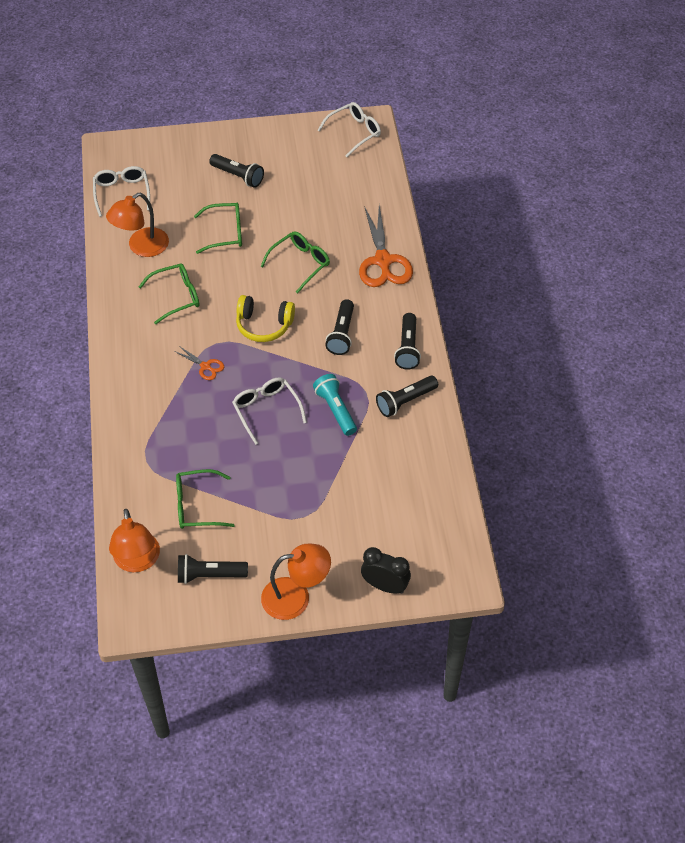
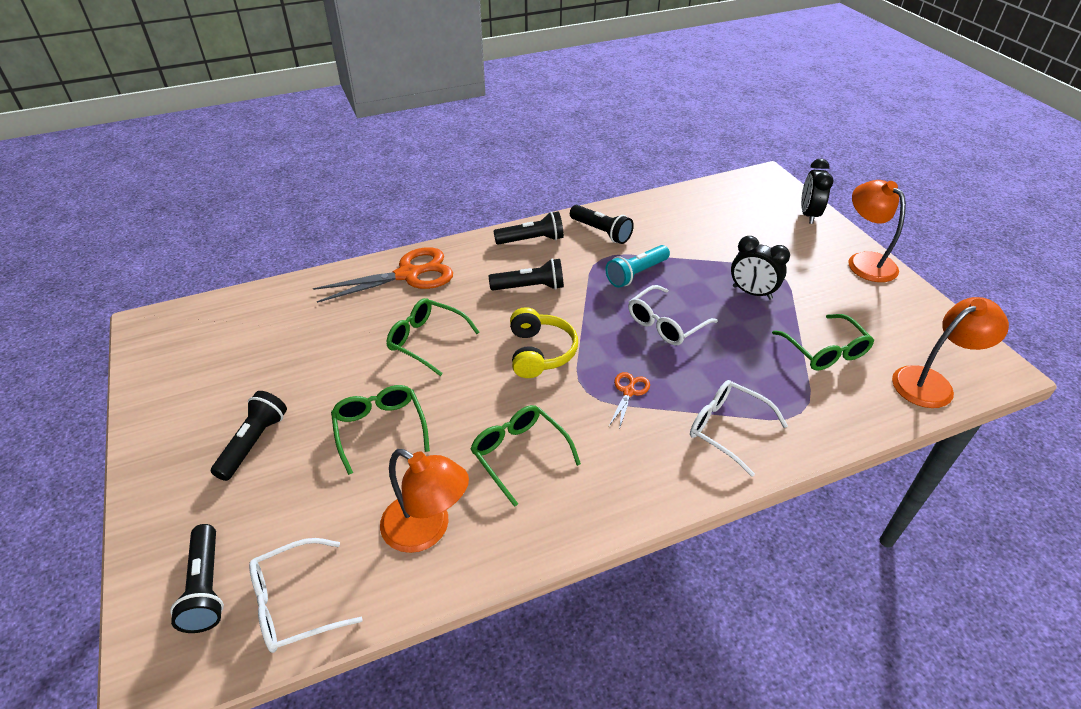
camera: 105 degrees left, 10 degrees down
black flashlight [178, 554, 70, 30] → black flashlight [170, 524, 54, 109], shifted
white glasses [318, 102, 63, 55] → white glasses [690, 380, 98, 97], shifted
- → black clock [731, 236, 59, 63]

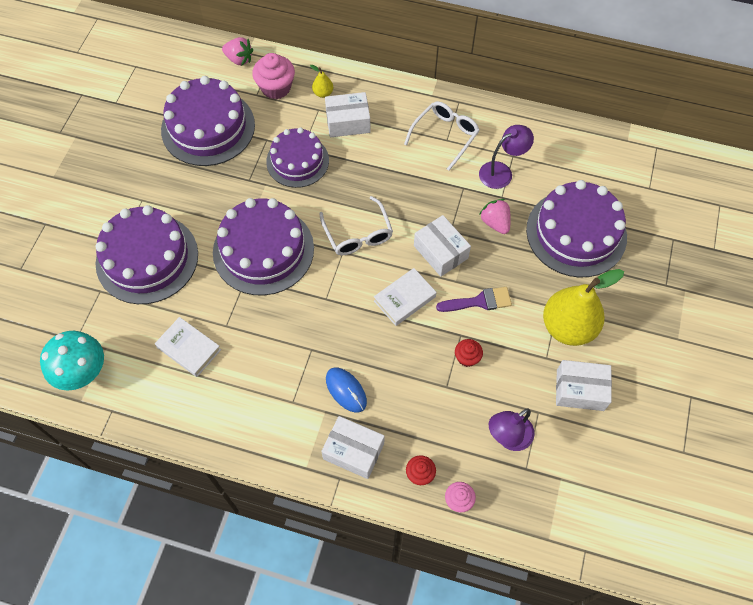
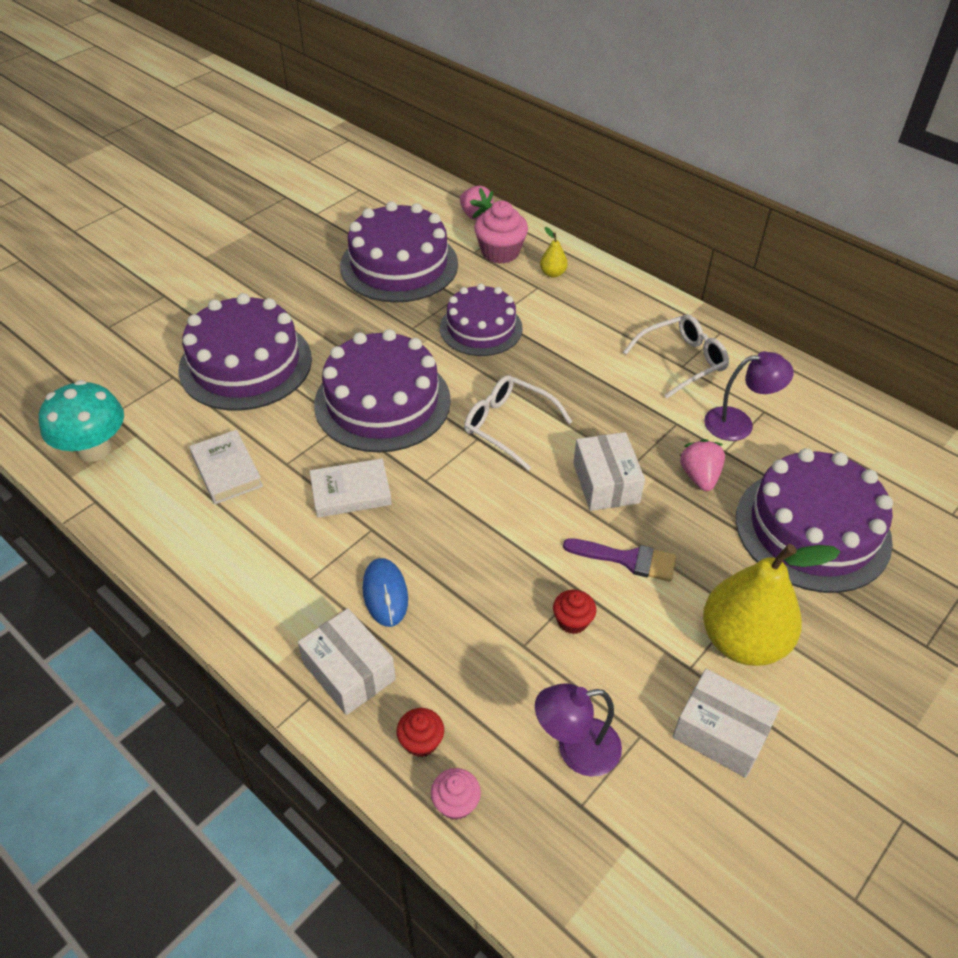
camera: 25 degrees right, 15 degrees down
white book [374, 268, 63, 58] → white book [310, 459, 82, 59], shifted
white glasses [319, 196, 74, 59] → white glasses [464, 375, 108, 96], 120 degrees clockwise
white box [325, 92, 45, 45] → -

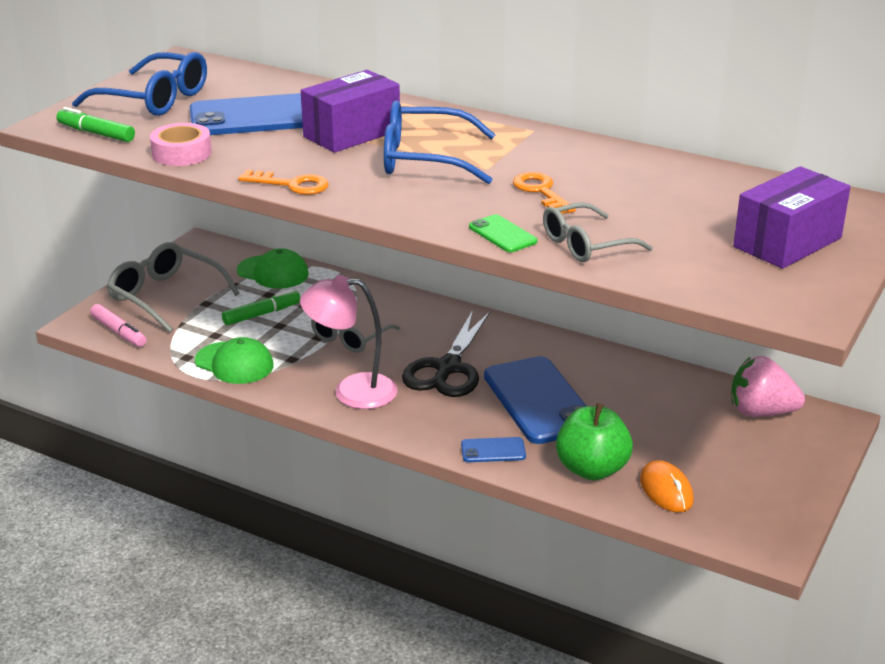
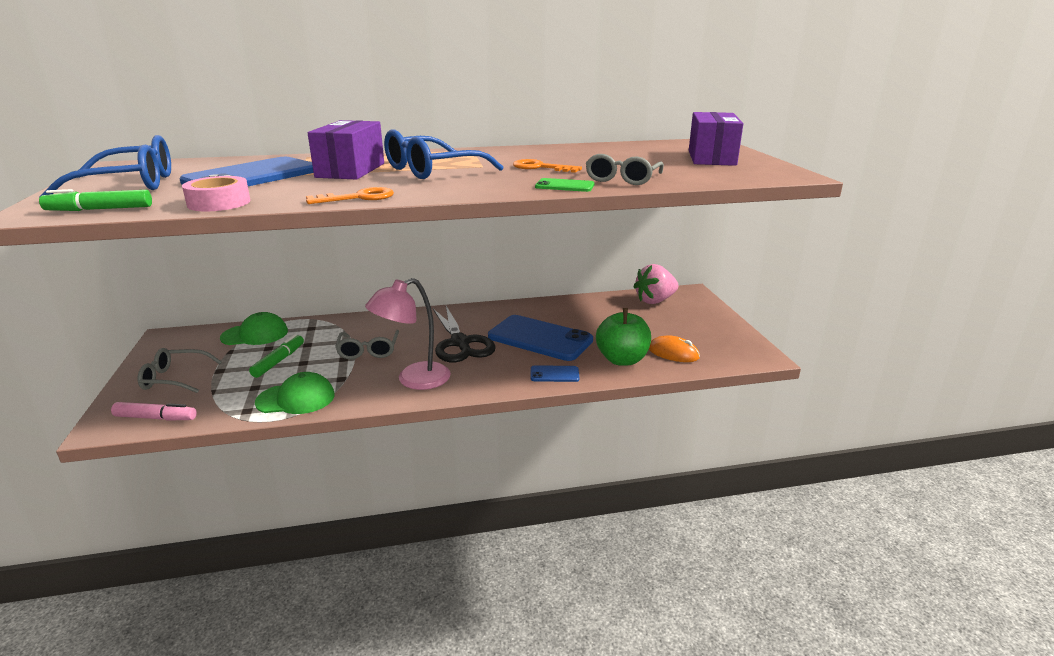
camera: 40 degrees left, 5 degrees down
grey glasses [107, 242, 133, 91] → grey glasses [137, 348, 85, 45], x0.67
blue phone [461, 437, 65, 25] → blue phone [530, 365, 49, 17], 45 degrees clockwise

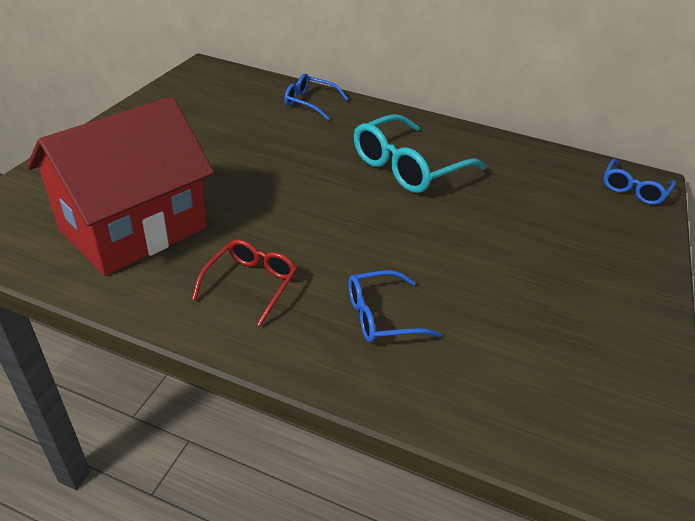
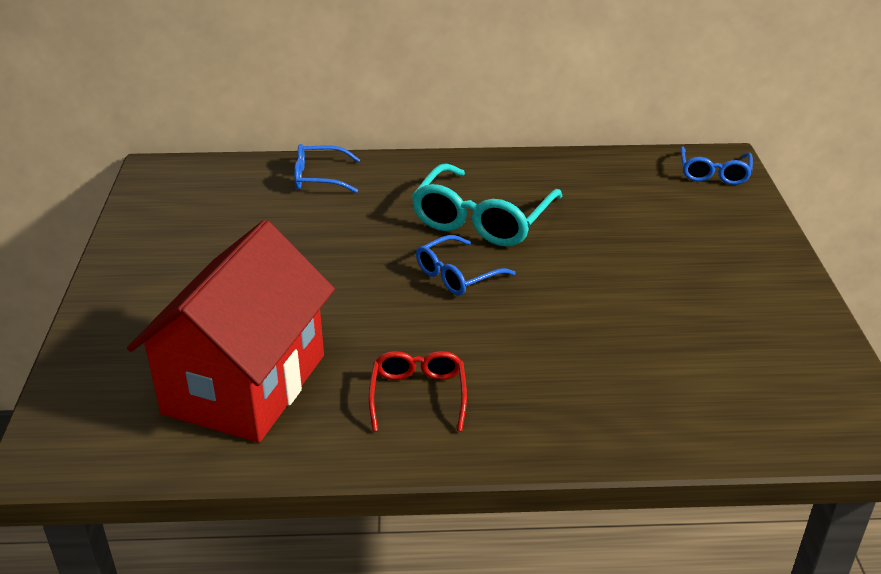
camera: 20 degrees left, 5 degrees down
blue glasses [348, 270, 93, 72] → blue glasses [416, 235, 100, 60], shifted

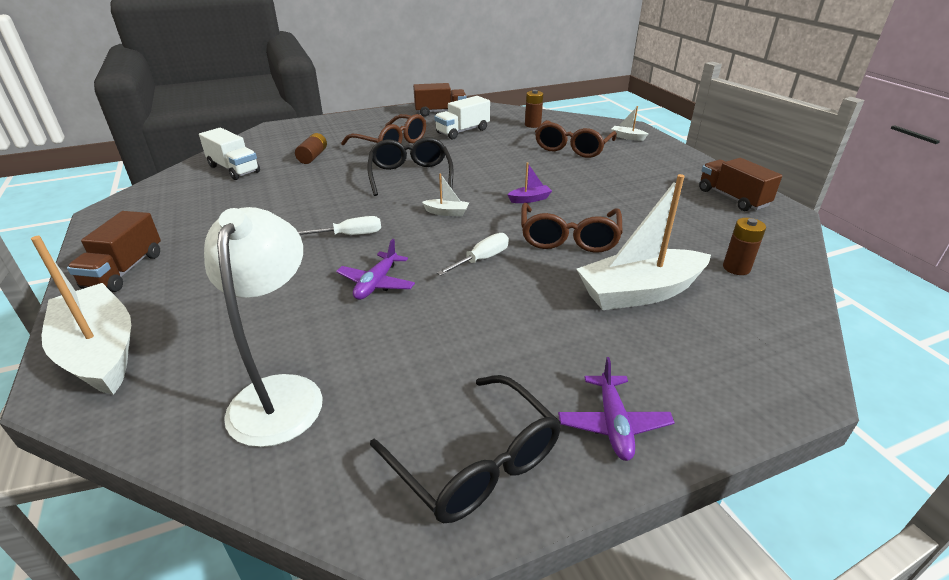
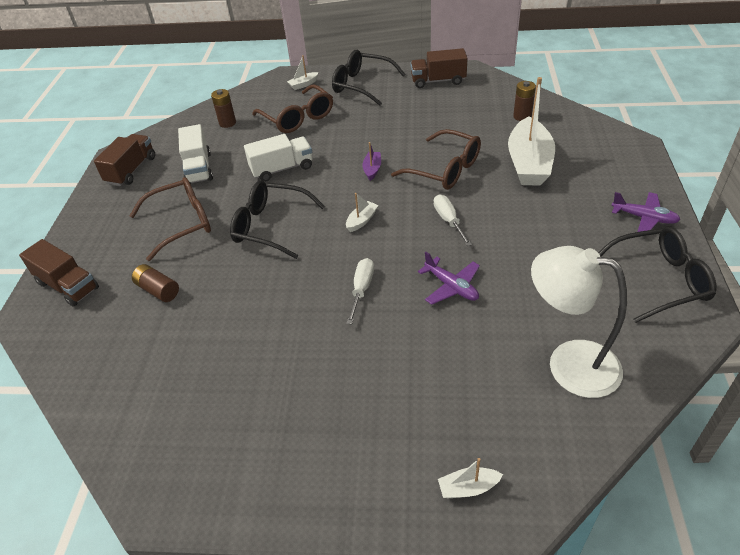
camera: 60 degrees left, 10 degrees up
brown truck [67, 211, 94, 81] → brown truck [19, 239, 80, 68], shifted
white truck [199, 128, 61, 52] → white truck [244, 134, 68, 48], shifted
- → black glasses [332, 50, 74, 56]
white boat [31, 236, 100, 159] → white boat [438, 458, 65, 40], x0.42

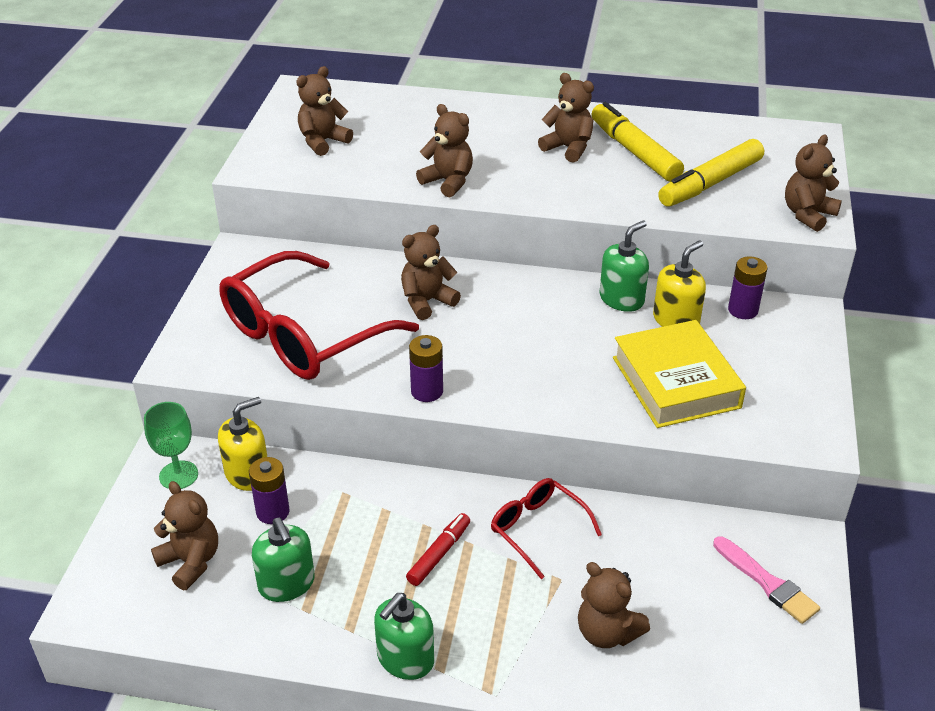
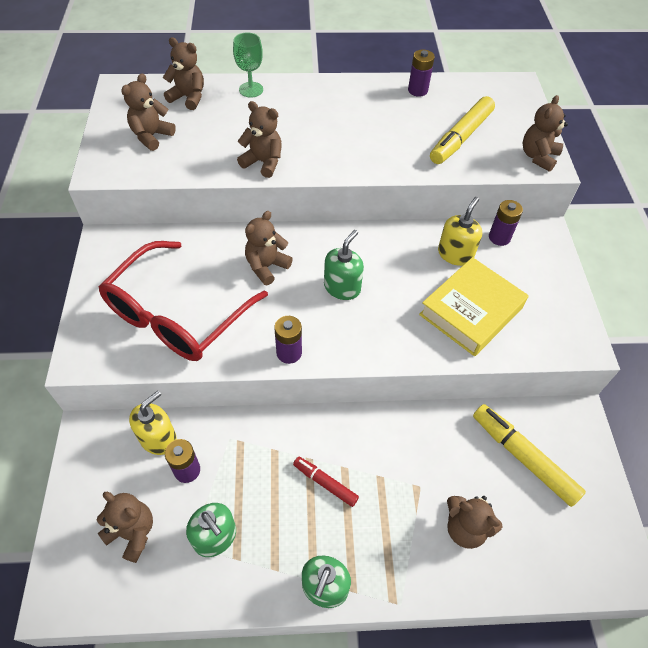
camera: 15 degrees left, 15 degrees up
brown teddy bear [538, 73, 56, 90] → brown teddy bear [163, 37, 41, 73], shifted
green goblet [144, 402, 54, 87] → green goblet [233, 33, 30, 64], shifted
red marker [406, 513, 64, 73] → red marker [293, 457, 66, 50], 75 degrees counterclockwise
green soap dispenser [600, 221, 49, 91] → green soap dispenser [324, 230, 40, 70], shifted
- → purple battery [408, 50, 27, 47]
yellow book [613, 320, 133, 108] → yellow book [419, 257, 110, 99], 75 degrees clockwise
yellow marker [592, 102, 92, 80] → yellow marker [473, 404, 113, 103], shifted
red glasses [491, 478, 111, 101] → -
pink brush [713, 536, 107, 88] → -

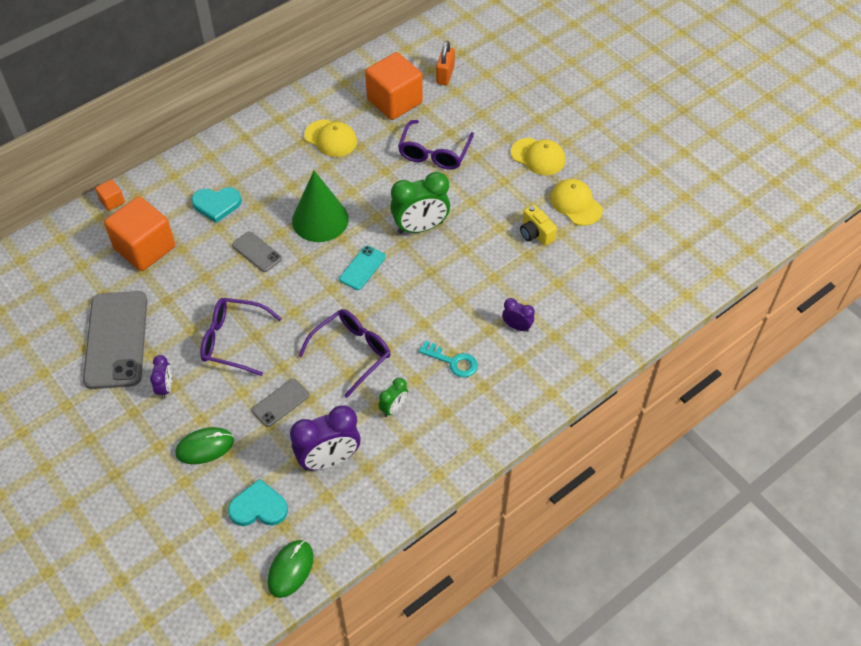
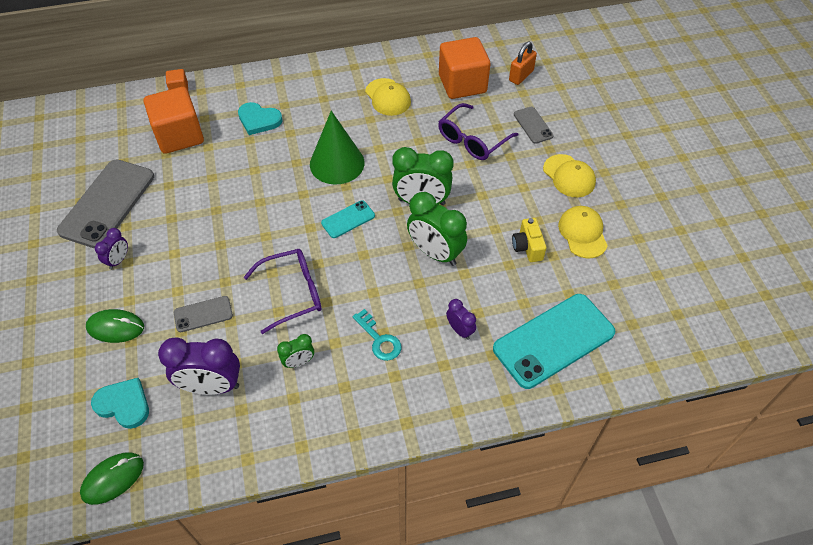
camera: 25 degrees right, 0 degrees up
- → green clock [407, 192, 60, 74]
- → turquoise phone [493, 294, 122, 95]
grey phone [232, 231, 50, 41] → grey phone [514, 107, 39, 37], shifted
purple glasses [200, 298, 82, 78] → -

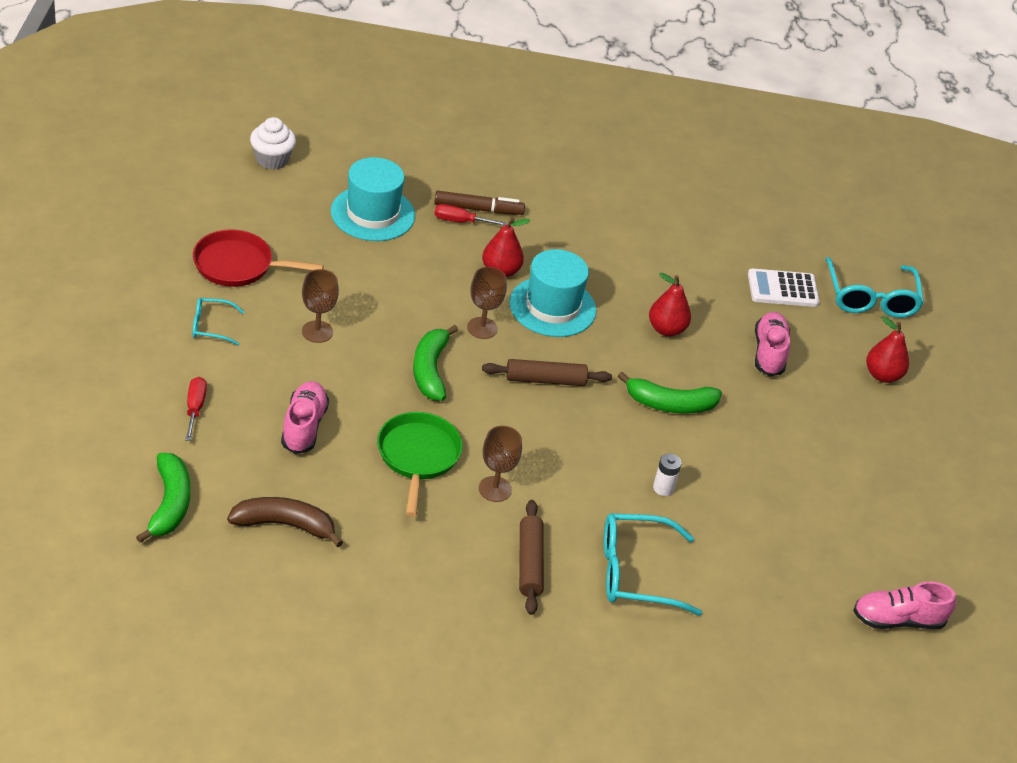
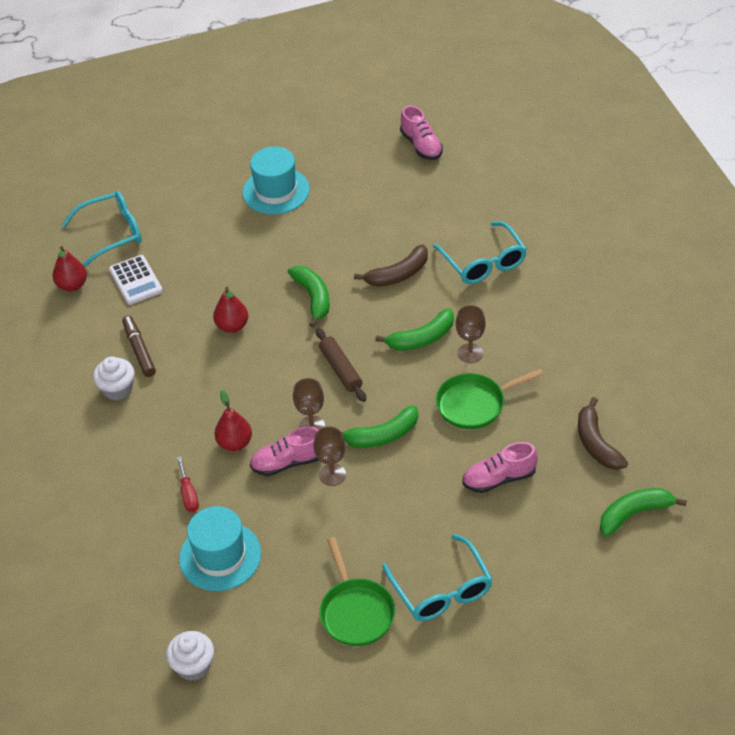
camera: 105 degrees left, 5 degrees up
red pear [866, 316, 43, 67] → red pear [53, 246, 34, 46], shifted
- → white cupcake [93, 356, 42, 45]
brown marker [434, 191, 91, 24] → brown marker [122, 316, 34, 61], shifted
turquoise hat [509, 249, 87, 88] → turquoise hat [242, 147, 68, 67], shifted
pink shoe [755, 312, 35, 64] → pink shoe [250, 427, 69, 49], shifted
brown goblet [302, 269, 37, 74] → brown goblet [313, 426, 33, 60], shifted
red pan [193, 229, 131, 58] → green pan [319, 537, 76, 109]
white battery [653, 453, 29, 43] → brown banana [354, 245, 74, 42]
- → green banana [375, 308, 79, 43]
turquoise glasses [193, 298, 51, 47] → turquoise glasses [382, 534, 110, 87], x1.86
red screwdriver [185, 377, 22, 64] → -
brown rolling pin [519, 500, 25, 115] → -

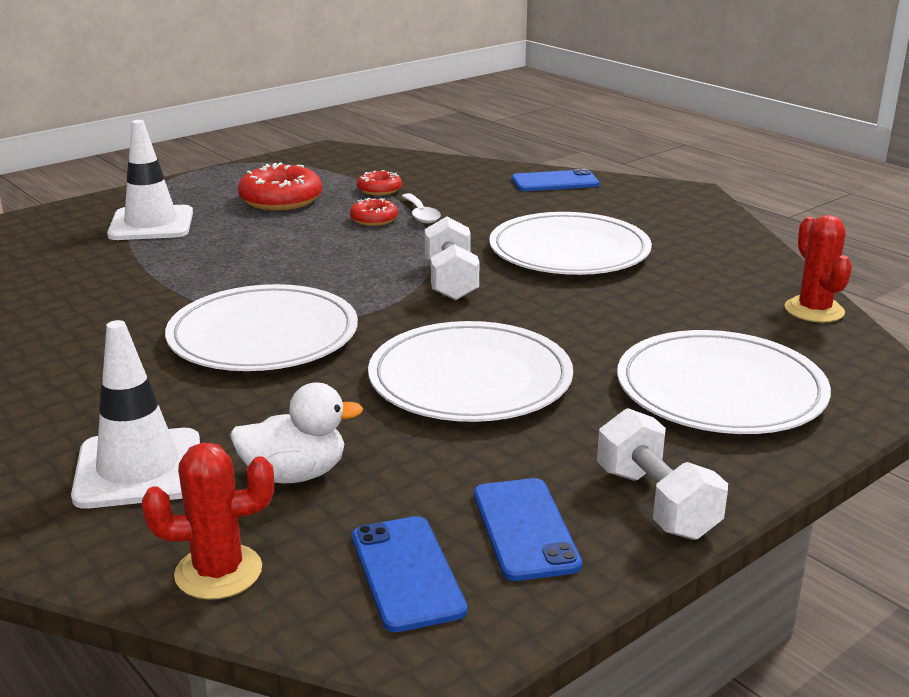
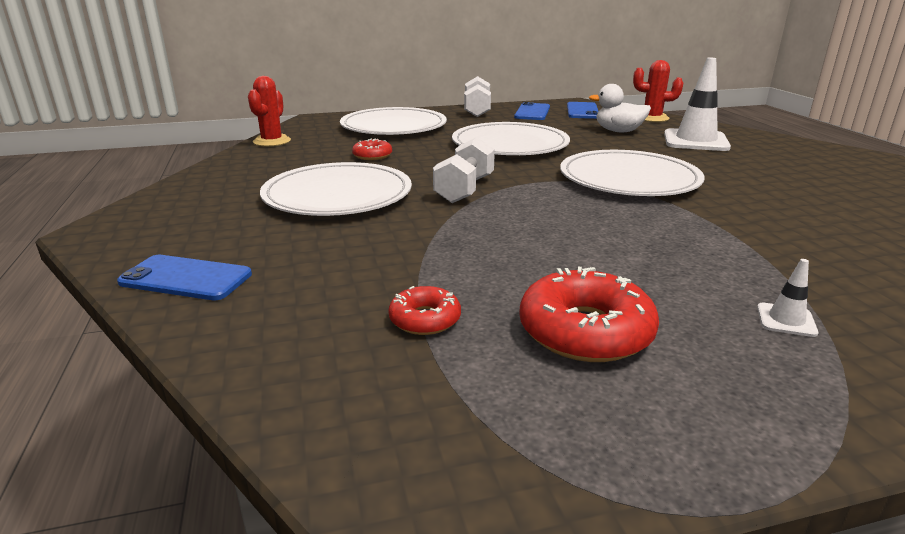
camera: 155 degrees left, 0 degrees up
red donut [350, 198, 48, 28] → red donut [352, 139, 40, 21], shifted
white traffic cone [107, 120, 86, 120] → white traffic cone [757, 259, 62, 78], x0.43
white spoon [402, 193, 39, 30] → -

